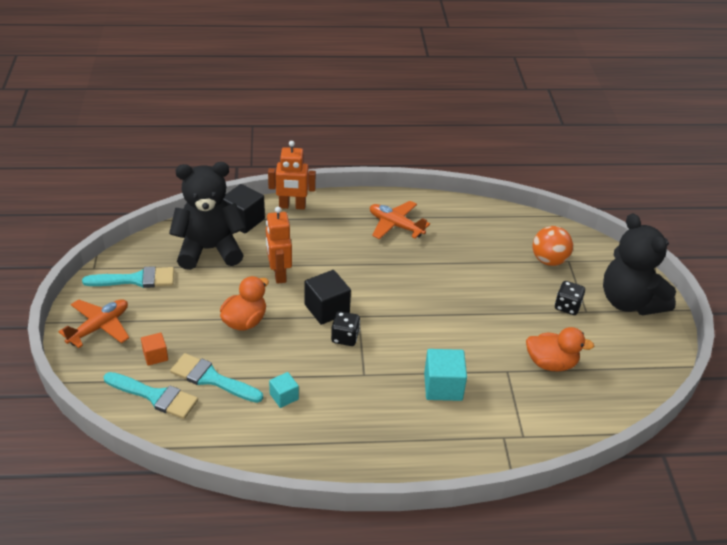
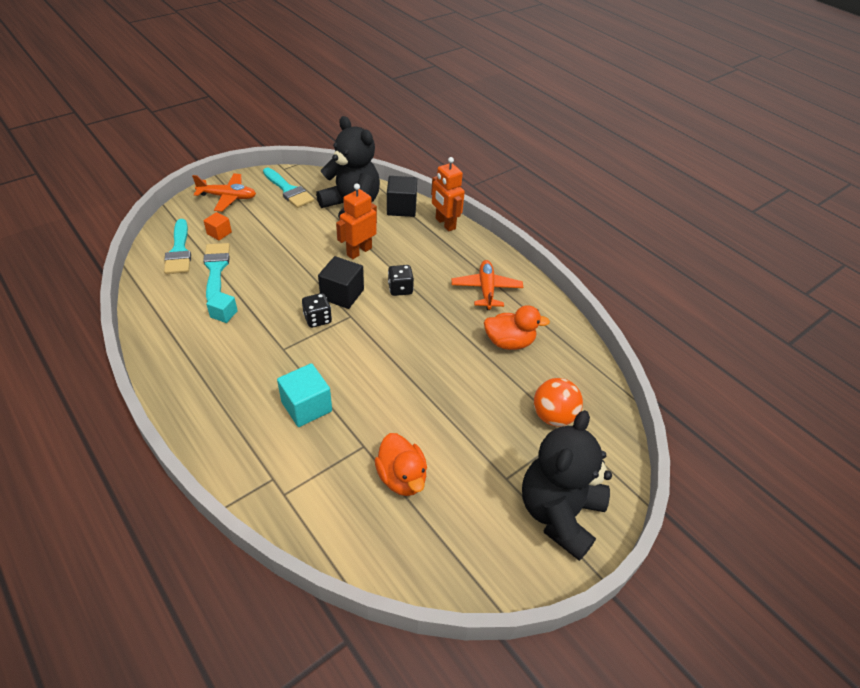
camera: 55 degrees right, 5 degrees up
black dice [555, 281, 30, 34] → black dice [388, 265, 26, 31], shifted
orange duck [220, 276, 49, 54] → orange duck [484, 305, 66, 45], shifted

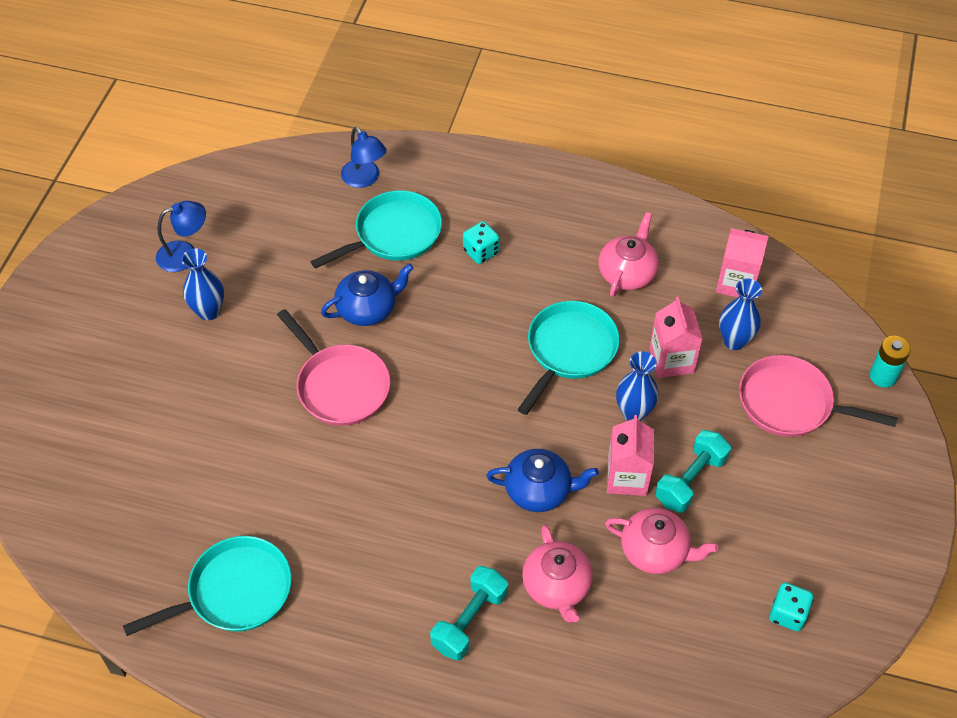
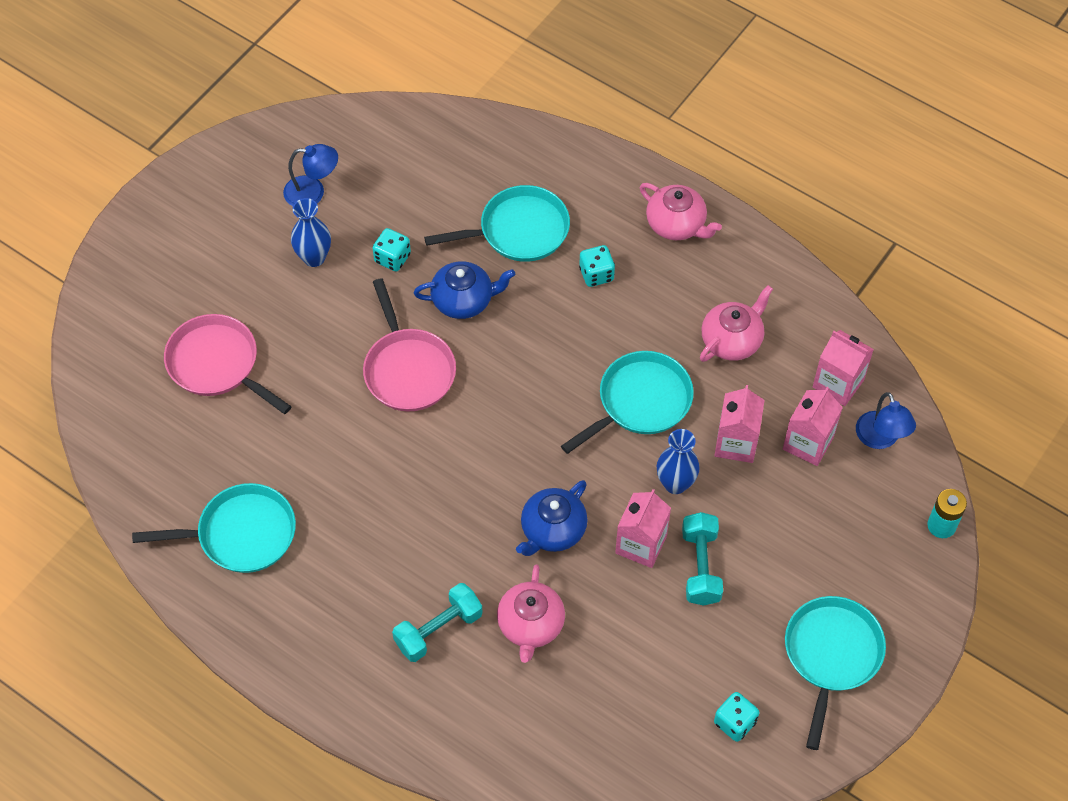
camera: 20 degrees right, 5 degrees up
pink pan [739, 355, 158, 82] → pink pan [164, 314, 128, 100], shifted
- → turquoise dice [373, 228, 38, 43]
blue teapot [486, 449, 113, 63] → blue teapot [516, 480, 72, 76], 105 degrees clockwise
pink teapot [605, 508, 114, 66] → pink teapot [640, 183, 82, 57], shifted
turquoise dumbbell [655, 430, 76, 83] → turquoise dumbbell [682, 512, 41, 94], 60 degrees counterclockwise
blue vase [719, 278, 43, 72] → pink carton [783, 387, 60, 79]
- → turquoise pan [785, 596, 101, 154]
blue lamp [341, 127, 46, 61] → blue lamp [856, 392, 60, 57], shifted

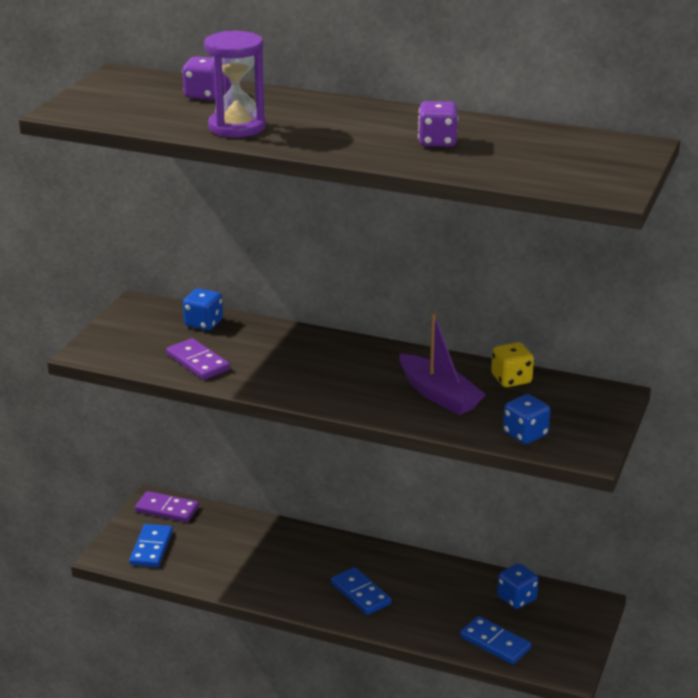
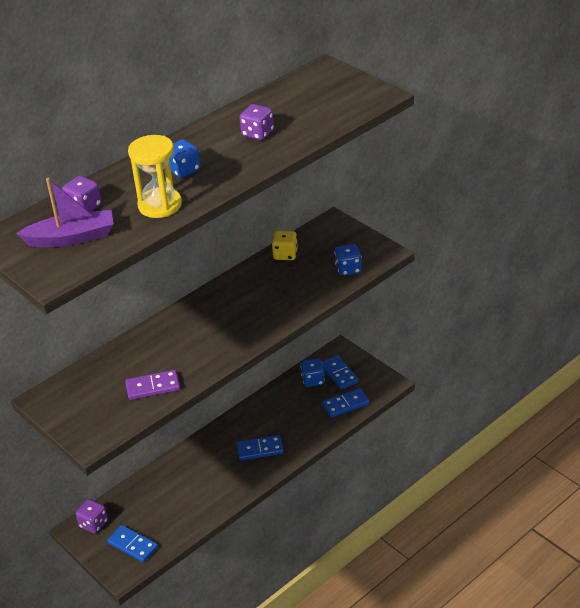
camera: 60 degrees left, 10 degrees up
purple boat [399, 313, 87, 102] → purple boat [16, 178, 98, 69], shifted
purple domino [135, 491, 64, 31] → purple dice [76, 499, 32, 35]
purple hourglass [204, 31, 62, 106] → yellow hourglass [128, 135, 54, 83]
blue dice [183, 288, 40, 42] → blue dice [169, 139, 31, 39], shifted
- → blue domino [322, 355, 37, 35]

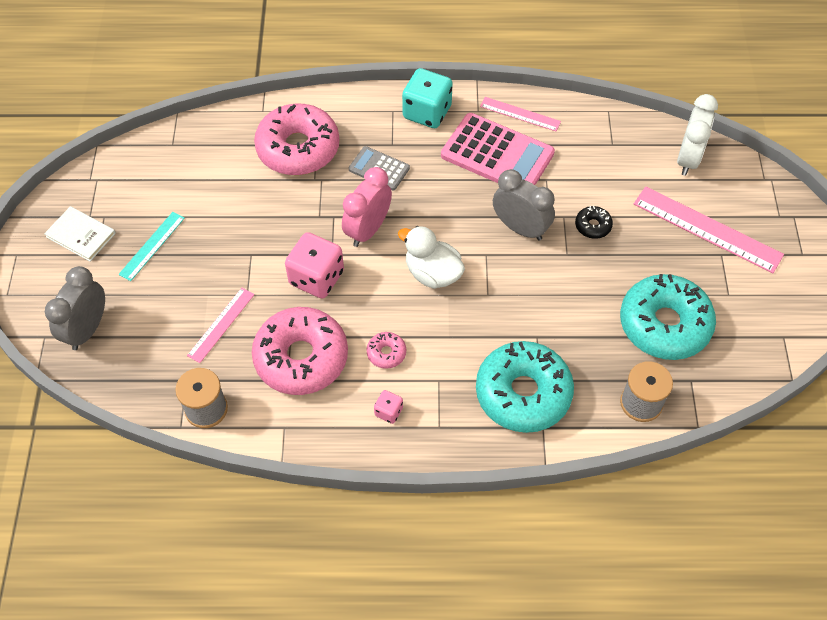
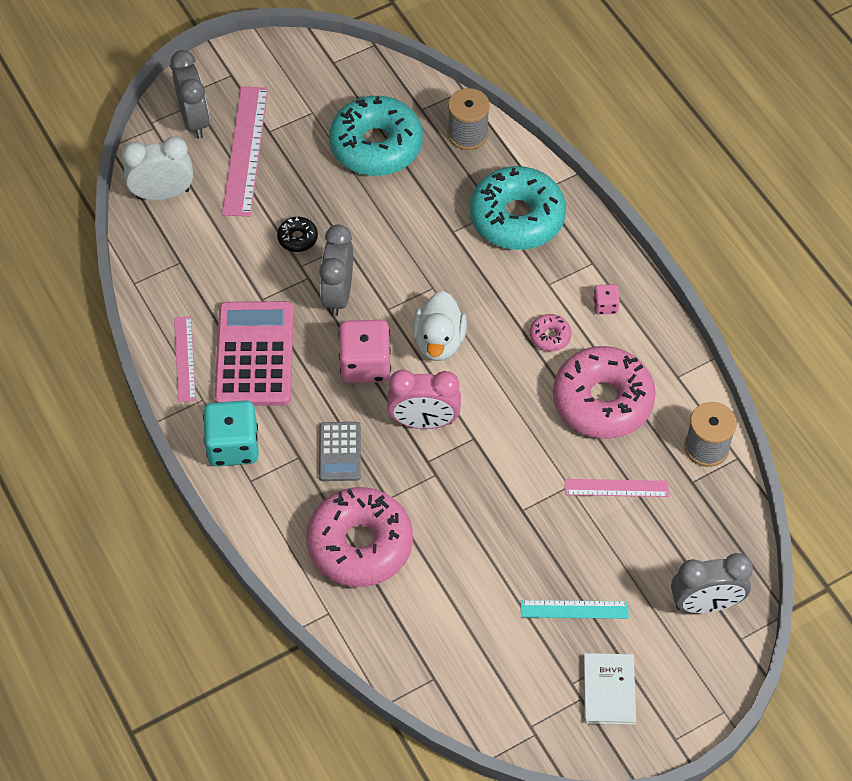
camera: 120 degrees left, 0 degrees up
- → grey clock [170, 50, 40, 89]
pink dice [285, 232, 59, 66] → pink dice [338, 320, 53, 63], shifted

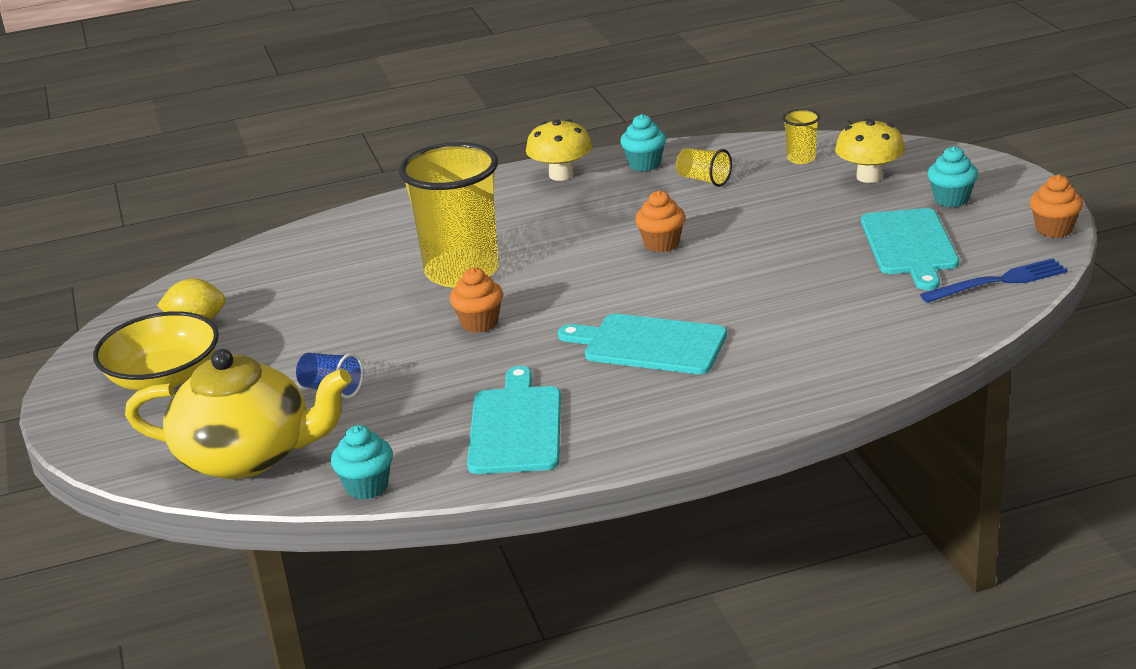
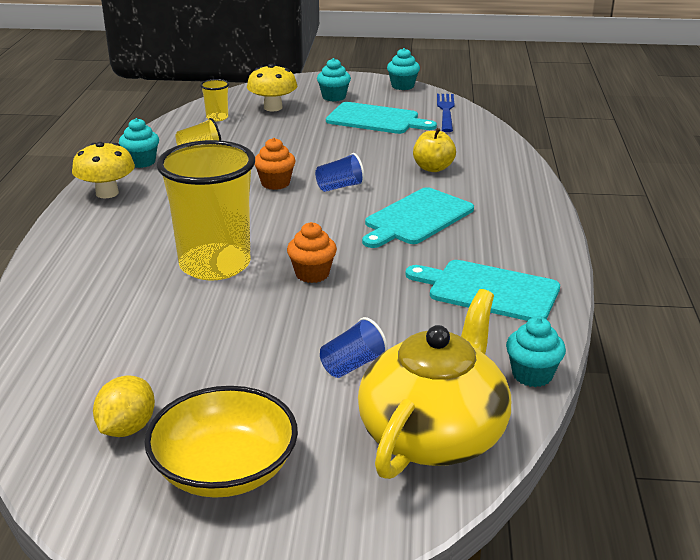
camera: 70 degrees left, 0 degrees up
- → blue cup [315, 153, 50, 39]
orange cupcake [1030, 174, 53, 64] → turquoise cupcake [387, 48, 33, 42]
- → yellow apple [413, 128, 43, 44]

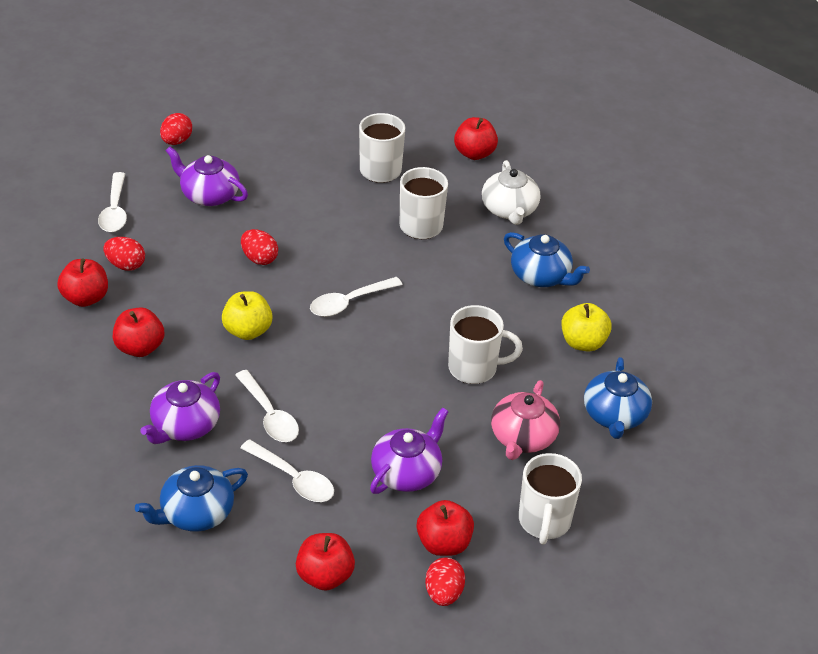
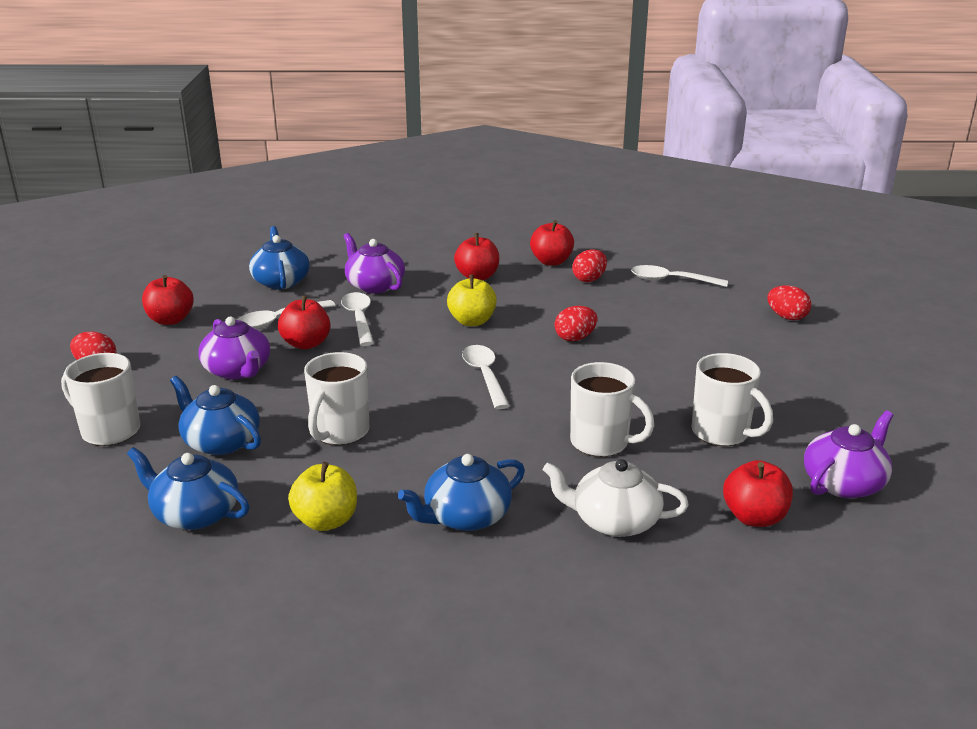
camera: 110 degrees right, 15 degrees down
pink teapot [491, 380, 69, 80] → blue teapot [170, 376, 91, 79]
red apple [417, 500, 57, 56] → red apple [278, 295, 52, 55], shifted
white spoon [235, 370, 64, 72] → white spoon [341, 292, 33, 54], 90 degrees clockwise
purple teapot [166, 147, 82, 59] → purple teapot [804, 411, 89, 87], shifted

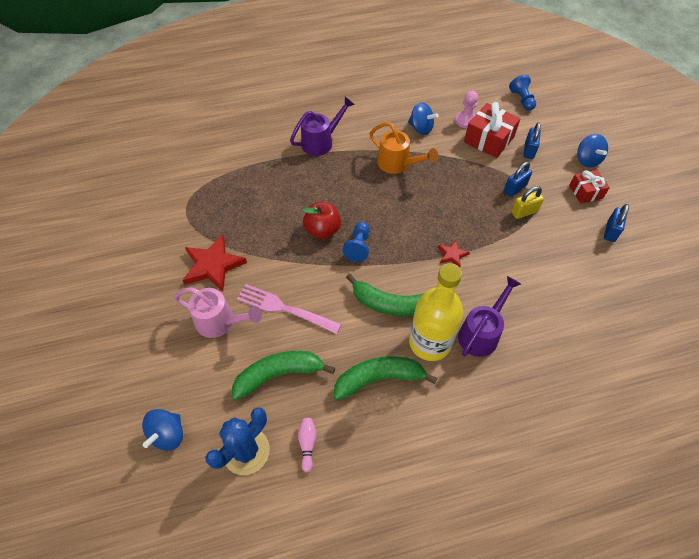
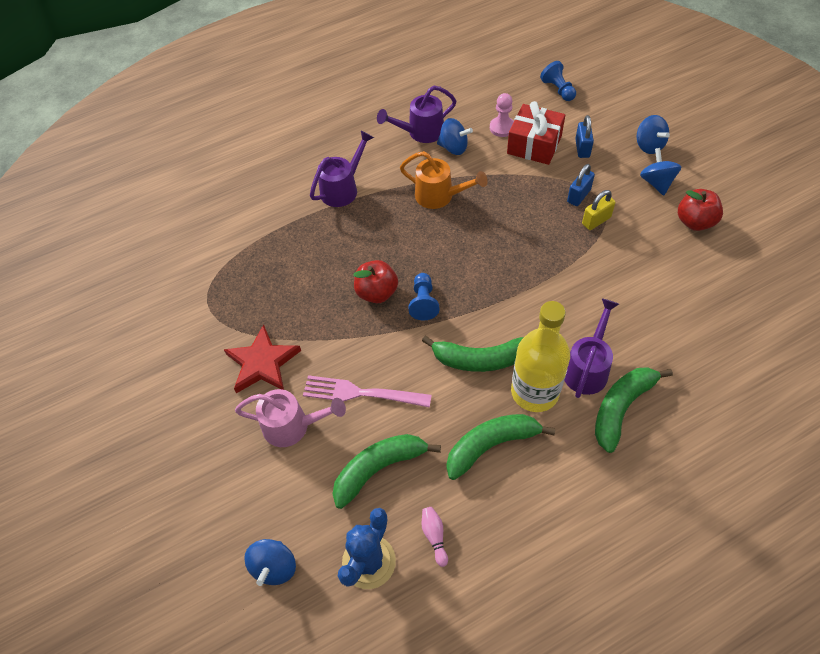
camera: 10 degrees left, 0 degrees up
- → purple watering can [377, 86, 80, 57]
- → green banana [595, 367, 78, 86]
red gift [569, 170, 41, 33] → blue spinning top [640, 148, 41, 47]
blue padlock [604, 204, 25, 38] → red apple [678, 189, 45, 42]
red star [438, 241, 32, 27] → -

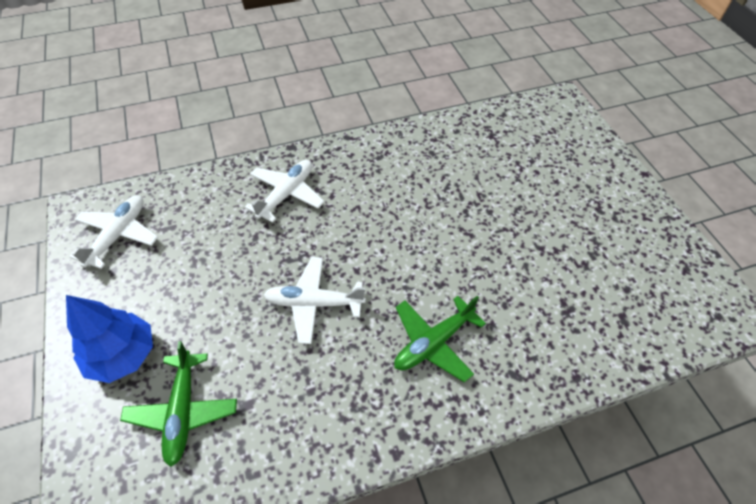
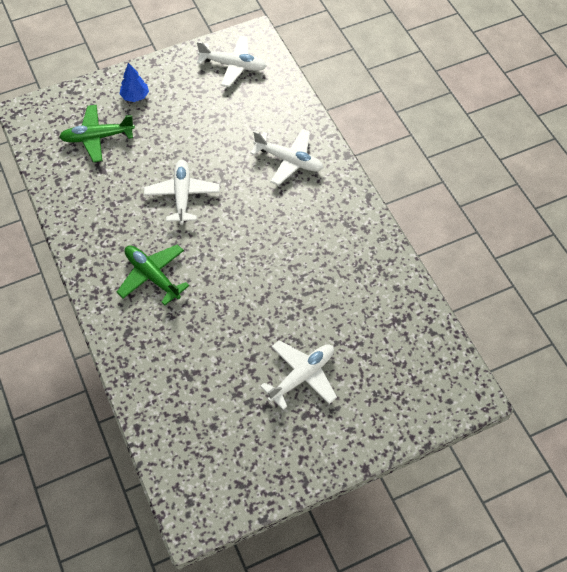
camera: 85 degrees right, 5 degrees up
blue tree [66, 295, 87, 88] → blue tree [119, 63, 30, 39], x0.59
- → white plane [260, 340, 77, 70]

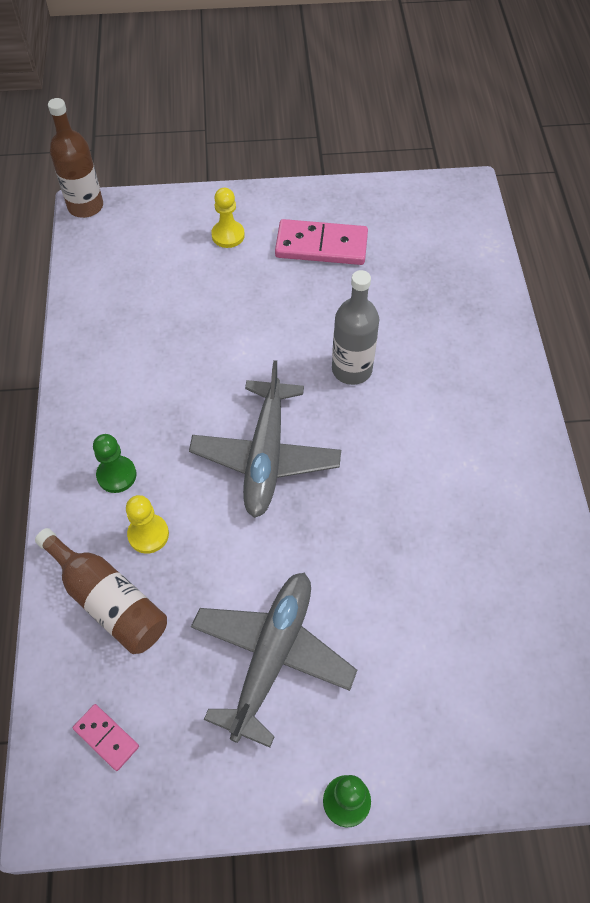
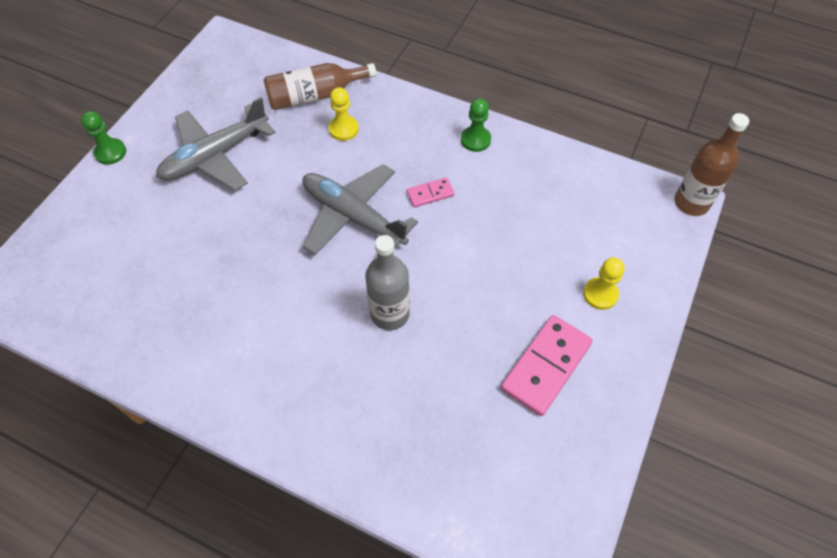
camera: 120 degrees right, 0 degrees up
grey plane [191, 573, 166, 175] → grey plane [156, 97, 120, 94], 90 degrees clockwise
pink domino [73, 704, 66, 67] → pink domino [407, 177, 48, 31], shifted
green pawn [93, 434, 44, 59] → green pawn [461, 98, 30, 54], shifted

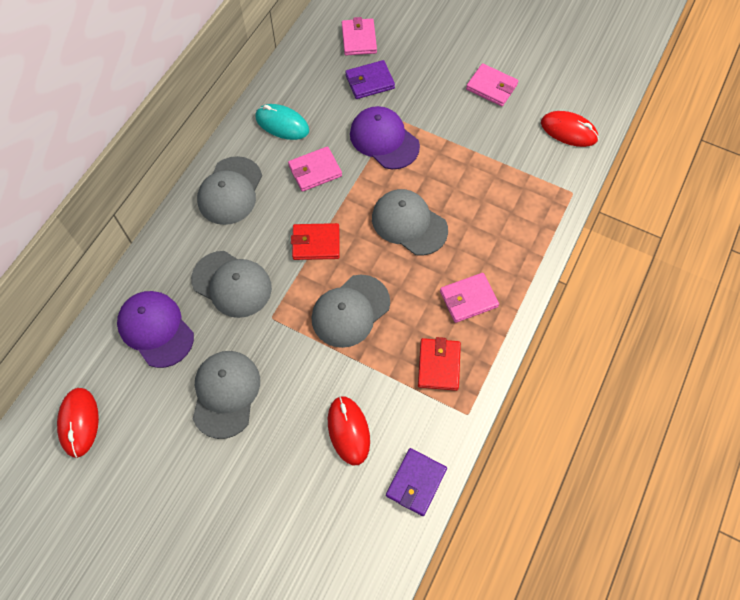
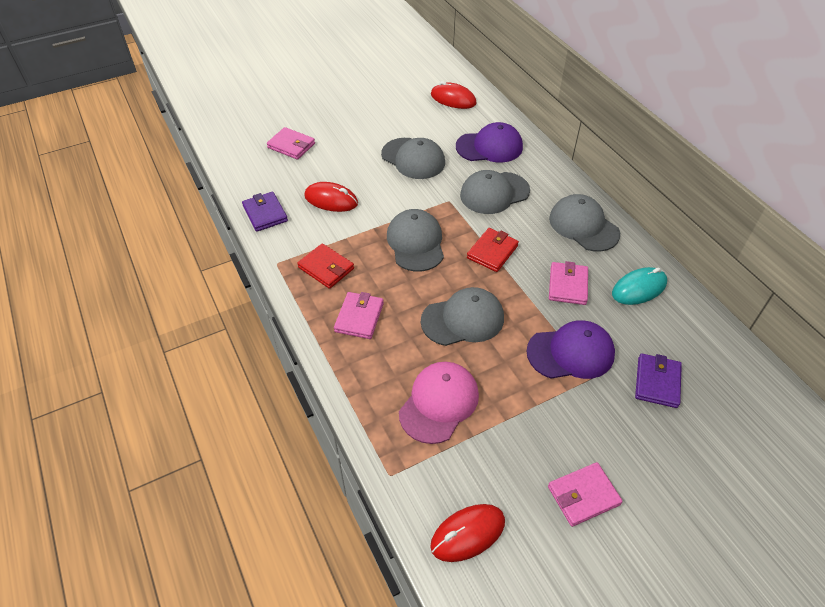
camera: 125 degrees right, 15 degrees down
pink wallet [342, 17, 35, 39] → pink wallet [267, 127, 48, 33], shifted
- → pink cap [399, 362, 80, 82]

